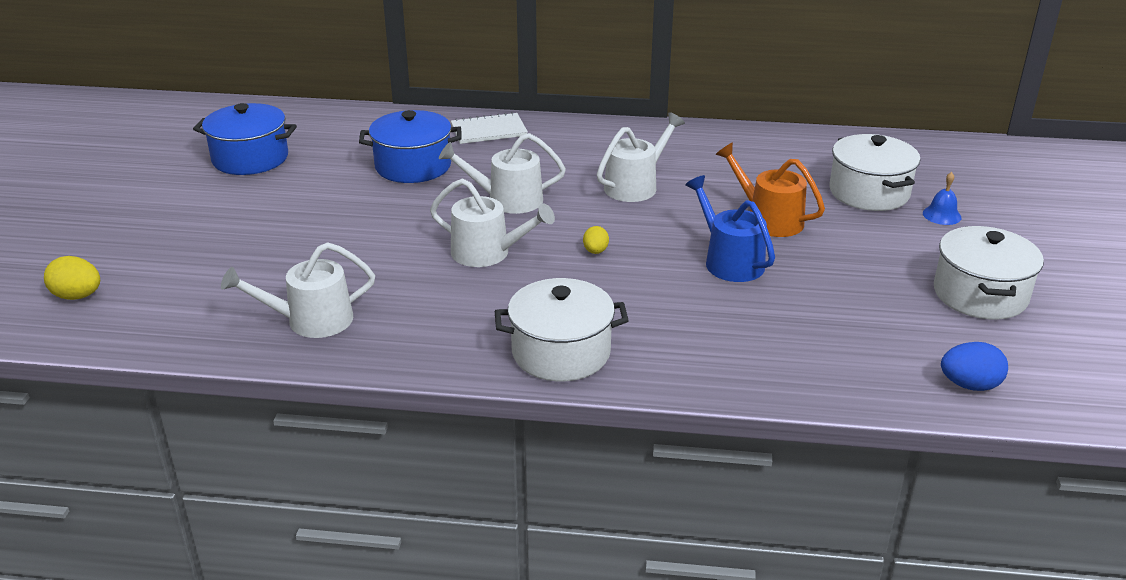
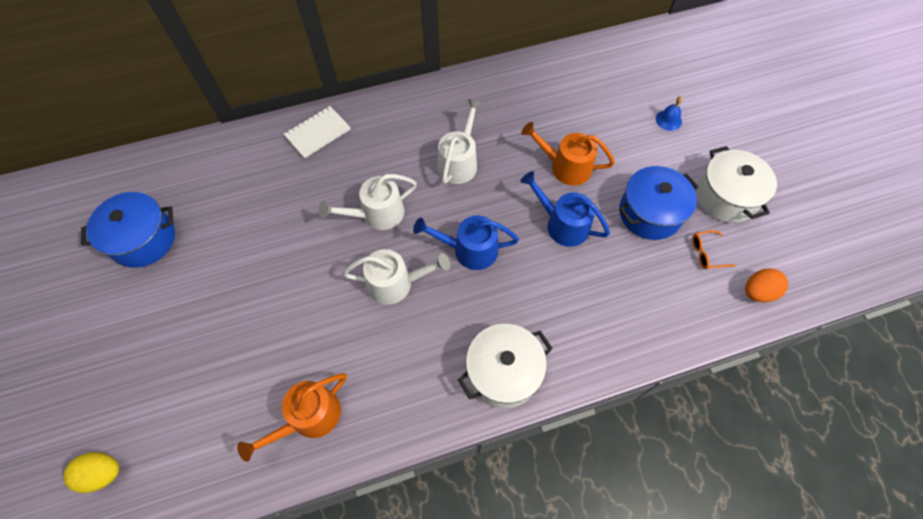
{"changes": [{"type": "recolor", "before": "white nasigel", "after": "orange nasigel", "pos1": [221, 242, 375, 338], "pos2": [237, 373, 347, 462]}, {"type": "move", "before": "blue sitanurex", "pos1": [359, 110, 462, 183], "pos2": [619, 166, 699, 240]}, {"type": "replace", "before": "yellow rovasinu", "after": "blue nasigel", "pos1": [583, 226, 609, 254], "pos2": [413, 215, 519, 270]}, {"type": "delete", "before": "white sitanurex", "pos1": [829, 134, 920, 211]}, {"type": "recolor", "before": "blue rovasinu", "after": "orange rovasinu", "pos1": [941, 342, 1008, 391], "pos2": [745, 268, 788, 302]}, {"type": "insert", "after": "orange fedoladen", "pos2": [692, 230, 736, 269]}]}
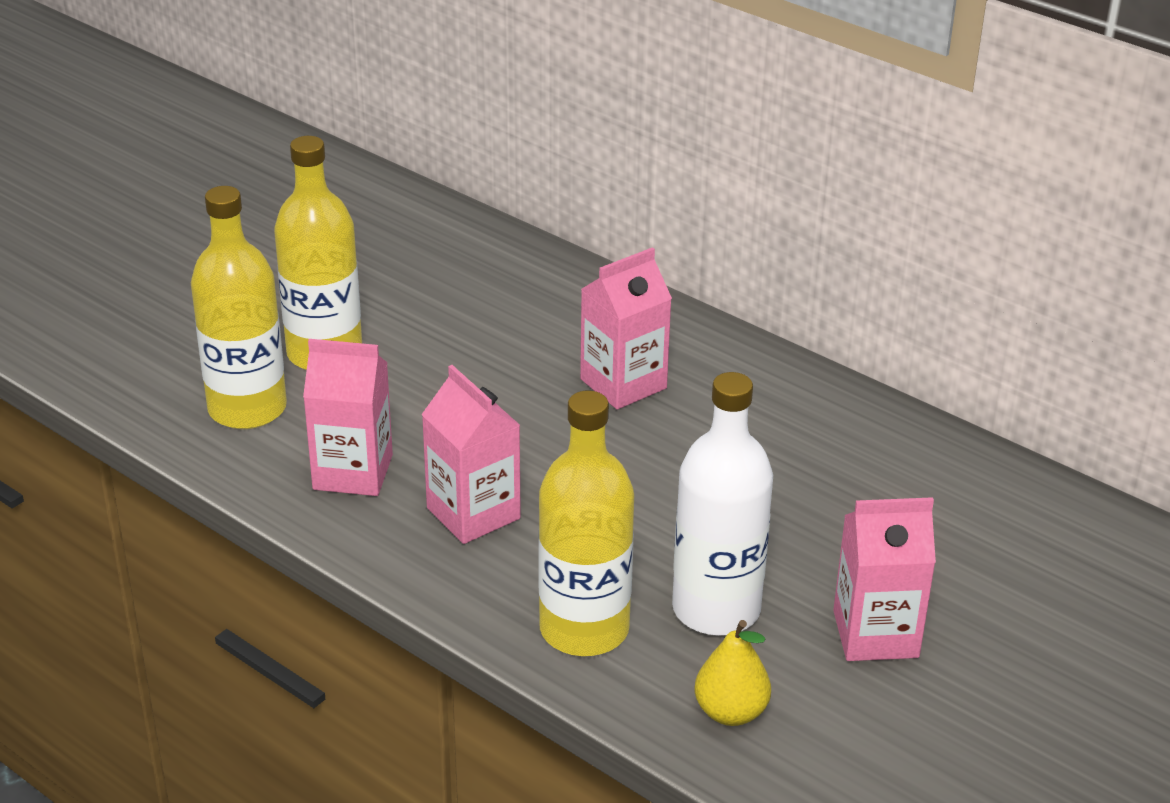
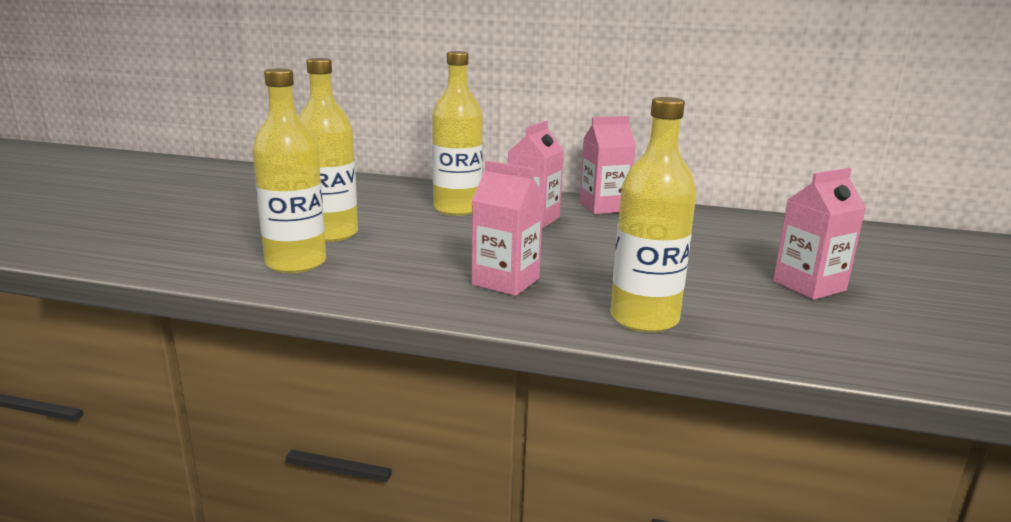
{"changes": [{"type": "move", "before": "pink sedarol", "pos1": [303, 339, 393, 496], "pos2": [579, 116, 636, 214]}, {"type": "delete", "before": "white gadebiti", "pos1": [672, 372, 773, 636]}, {"type": "delete", "before": "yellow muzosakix", "pos1": [695, 620, 771, 726]}, {"type": "insert", "after": "yellow gadebiti", "pos2": [432, 51, 483, 216]}]}
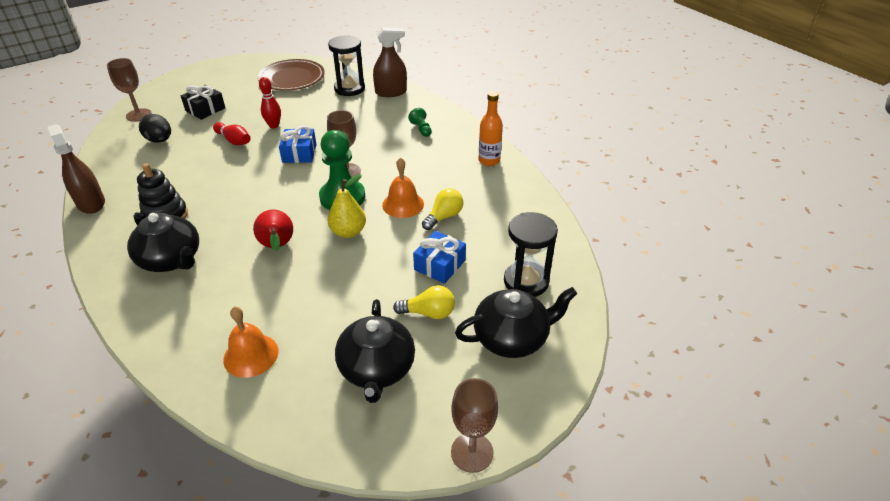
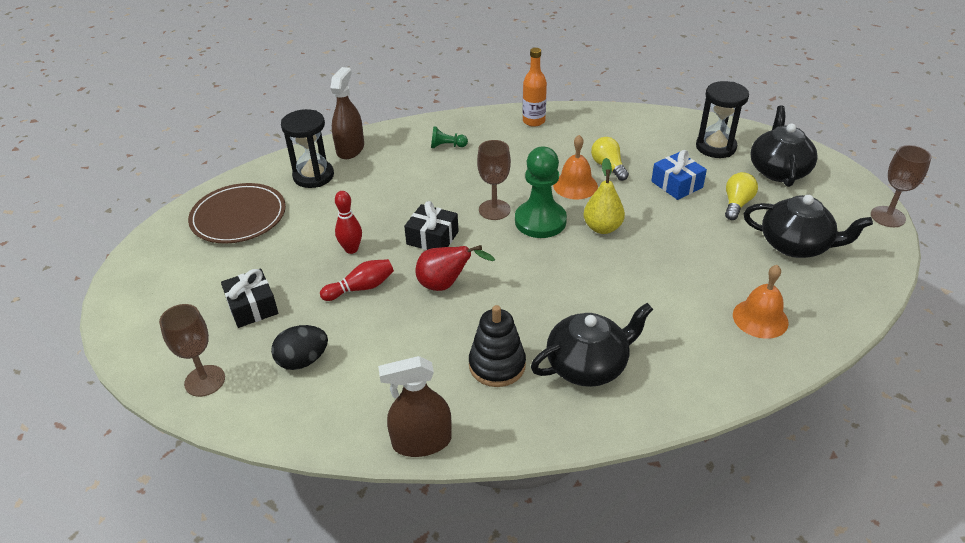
{"changes": [{"type": "move", "before": "red muzosakix", "pos1": [253, 210, 293, 251], "pos2": [415, 245, 495, 291]}, {"type": "recolor", "before": "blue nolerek", "after": "black nolerek", "pos1": [279, 126, 317, 163], "pos2": [404, 201, 459, 250]}]}
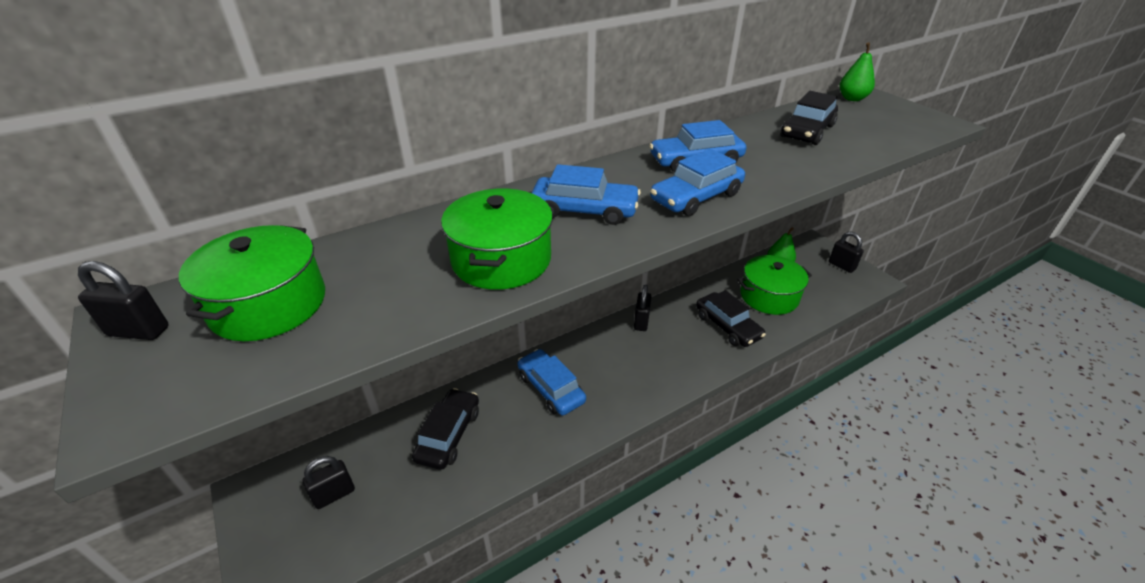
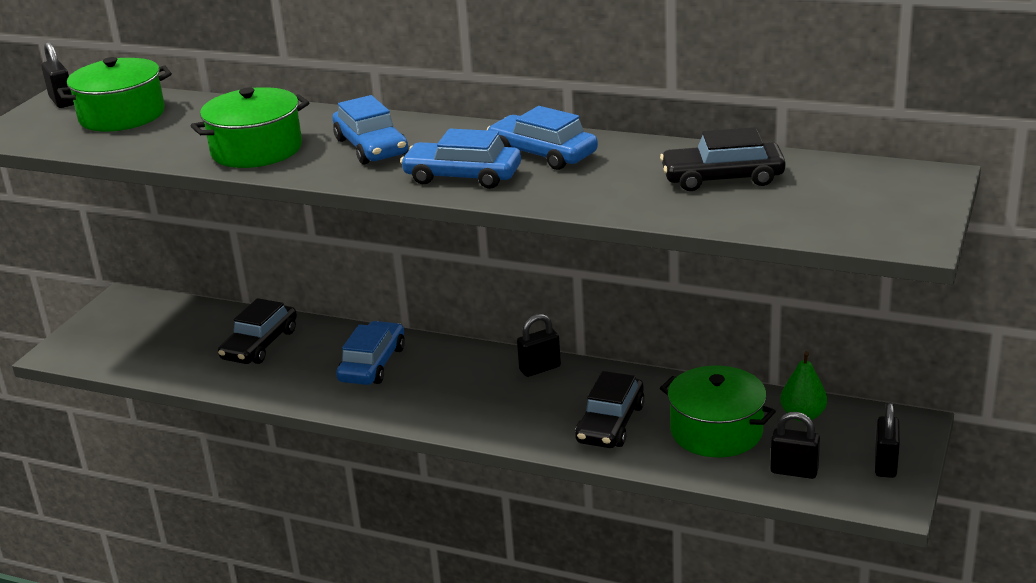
{"changes": [{"type": "move", "before": "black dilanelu", "pos1": [303, 456, 355, 509], "pos2": [770, 412, 820, 479]}, {"type": "rotate", "before": "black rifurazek", "pos1": [412, 388, 479, 470], "pos2": [218, 298, 297, 364], "turn": 135}, {"type": "delete", "before": "green muzosakix", "pos1": [840, 42, 875, 101]}]}
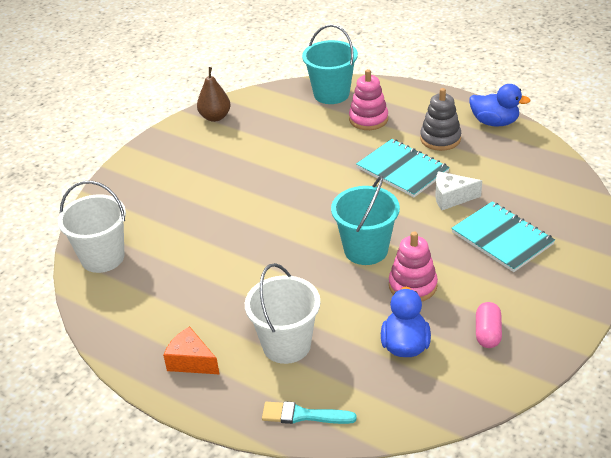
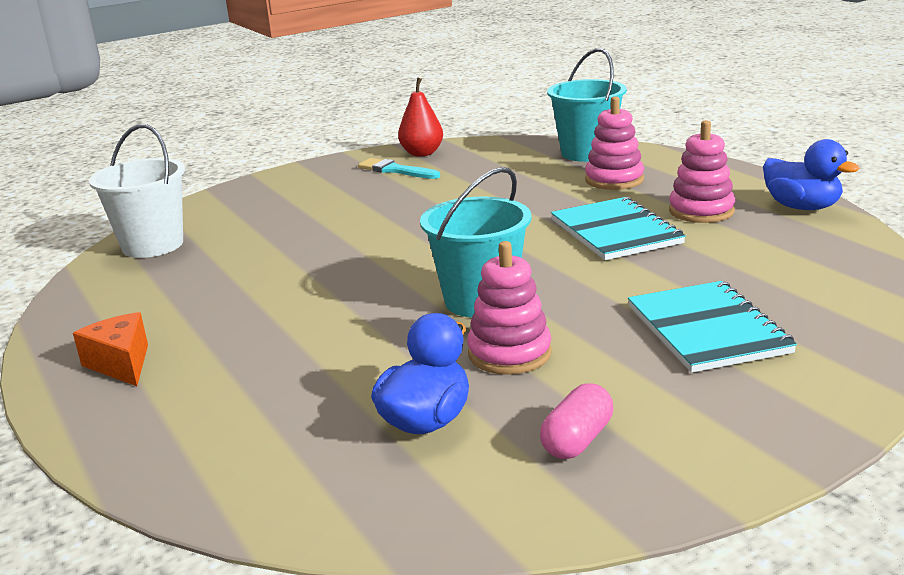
{"changes": [{"type": "recolor", "before": "brown muzosakix", "after": "red muzosakix", "pos1": [197, 67, 231, 122], "pos2": [398, 77, 443, 157]}, {"type": "delete", "before": "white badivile", "pos1": [245, 263, 321, 364]}, {"type": "move", "before": "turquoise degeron", "pos1": [262, 401, 357, 424], "pos2": [358, 158, 440, 179]}, {"type": "recolor", "before": "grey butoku", "after": "pink butoku", "pos1": [420, 88, 461, 151], "pos2": [669, 120, 735, 223]}, {"type": "delete", "before": "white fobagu", "pos1": [435, 171, 482, 210]}]}
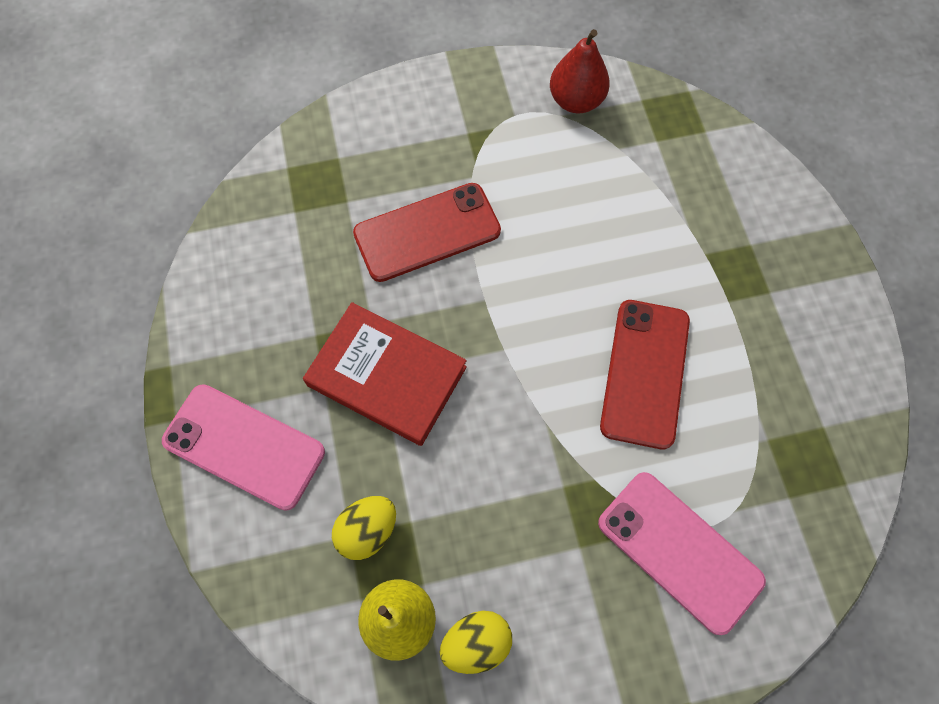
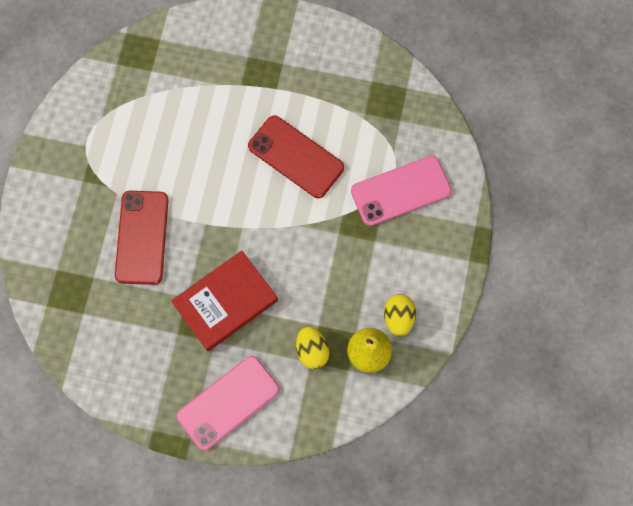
{"changes": [{"type": "delete", "before": "red muzosakix", "pos1": [550, 29, 610, 113]}]}
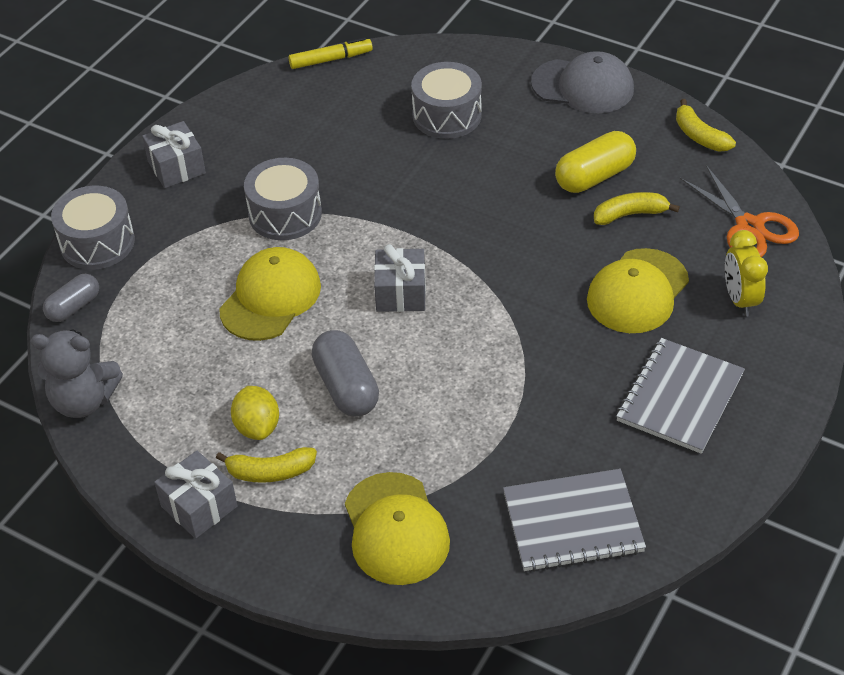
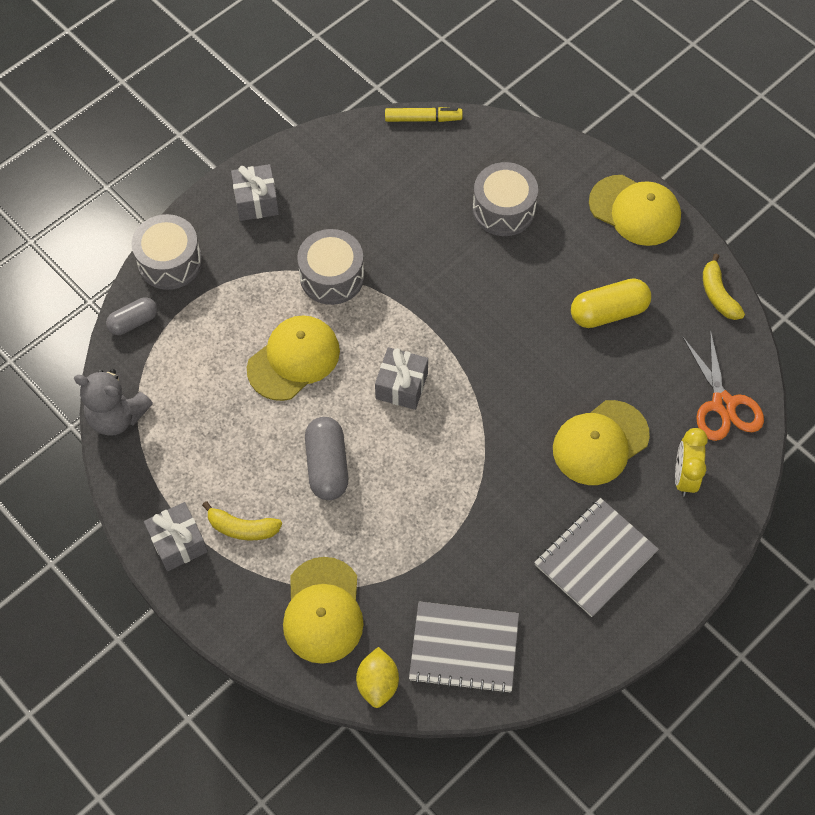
{"changes": [{"type": "move", "before": "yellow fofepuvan", "pos1": [231, 386, 279, 440], "pos2": [356, 647, 399, 708]}, {"type": "recolor", "before": "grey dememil", "after": "yellow dememil", "pos1": [531, 51, 634, 113], "pos2": [589, 175, 681, 246]}, {"type": "delete", "before": "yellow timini", "pos1": [594, 192, 680, 225]}]}
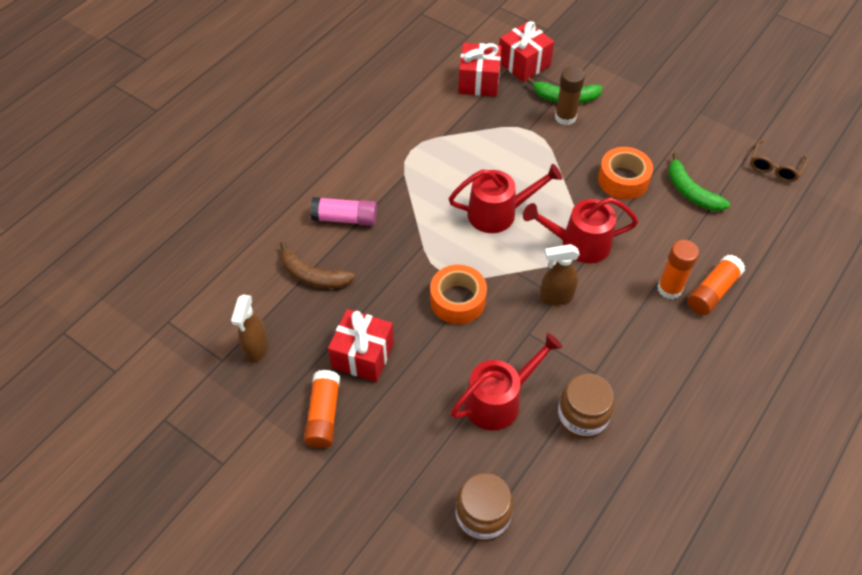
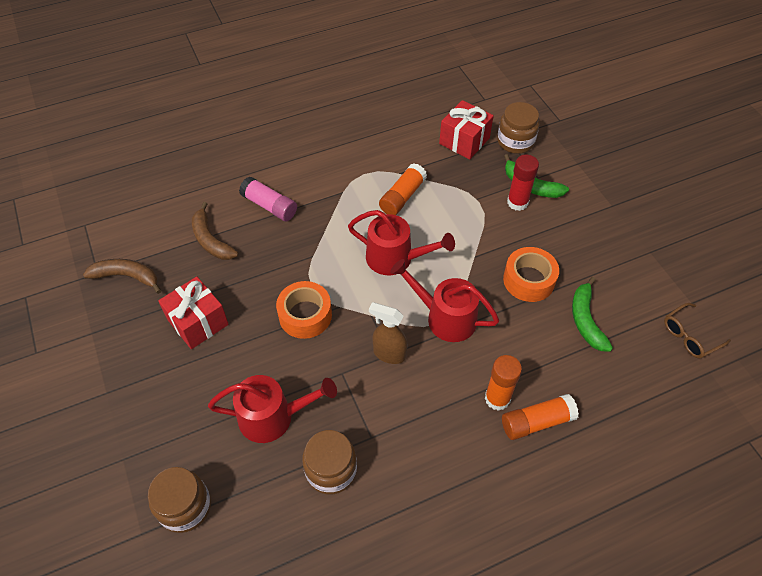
{"changes": [{"type": "replace", "before": "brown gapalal", "after": "brown timini", "pos1": [231, 295, 269, 363], "pos2": [83, 259, 162, 294]}, {"type": "move", "before": "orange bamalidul", "pos1": [304, 370, 340, 448], "pos2": [379, 163, 427, 215]}, {"type": "replace", "before": "red nolerek", "after": "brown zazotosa", "pos1": [499, 21, 554, 82], "pos2": [497, 102, 539, 154]}, {"type": "recolor", "before": "brown bamalidul", "after": "red bamalidul", "pos1": [555, 66, 585, 125], "pos2": [507, 155, 539, 211]}]}
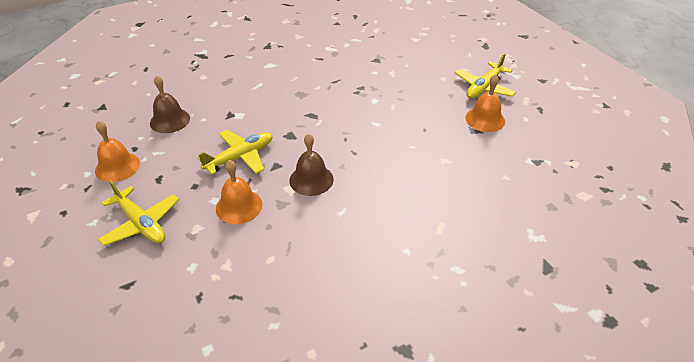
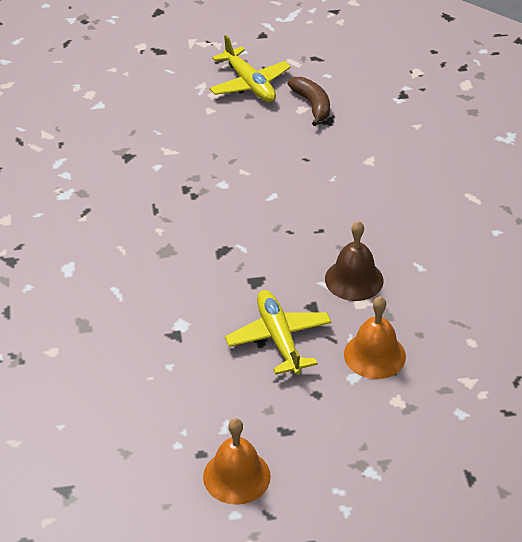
{"changes": [{"type": "delete", "before": "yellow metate", "pos1": [98, 180, 179, 246]}, {"type": "delete", "before": "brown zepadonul", "pos1": [150, 75, 190, 133]}, {"type": "replace", "before": "orange zepadonul", "after": "brown timini", "pos1": [465, 74, 505, 132], "pos2": [287, 77, 330, 126]}]}
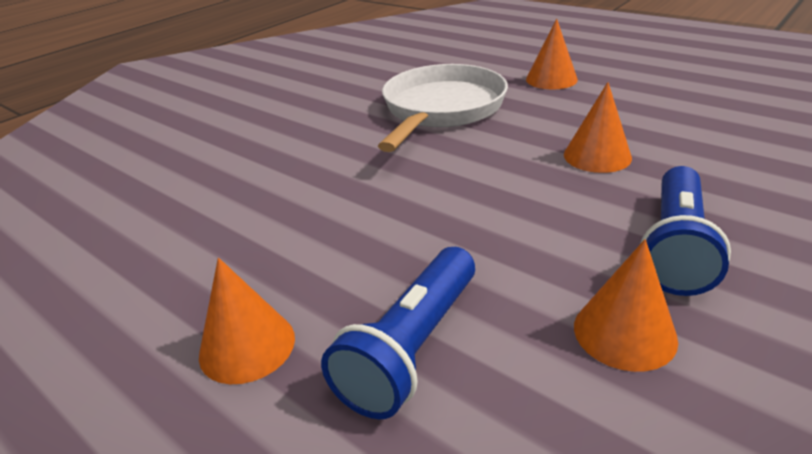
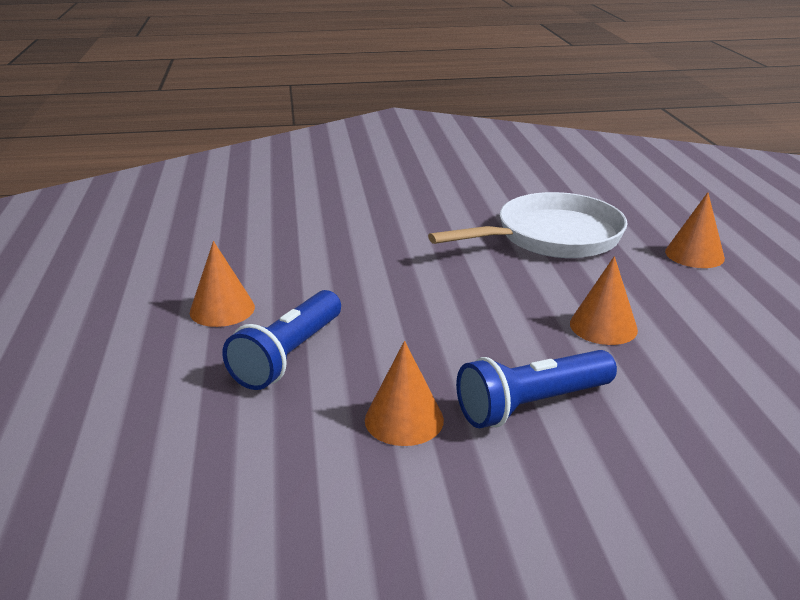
{"changes": [{"type": "rotate", "before": "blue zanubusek", "pos1": [321, 247, 475, 419], "pos2": [222, 290, 341, 390], "turn": -45}]}
